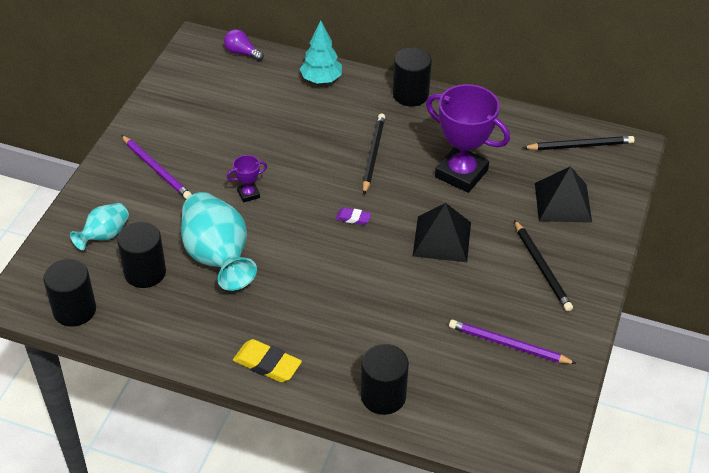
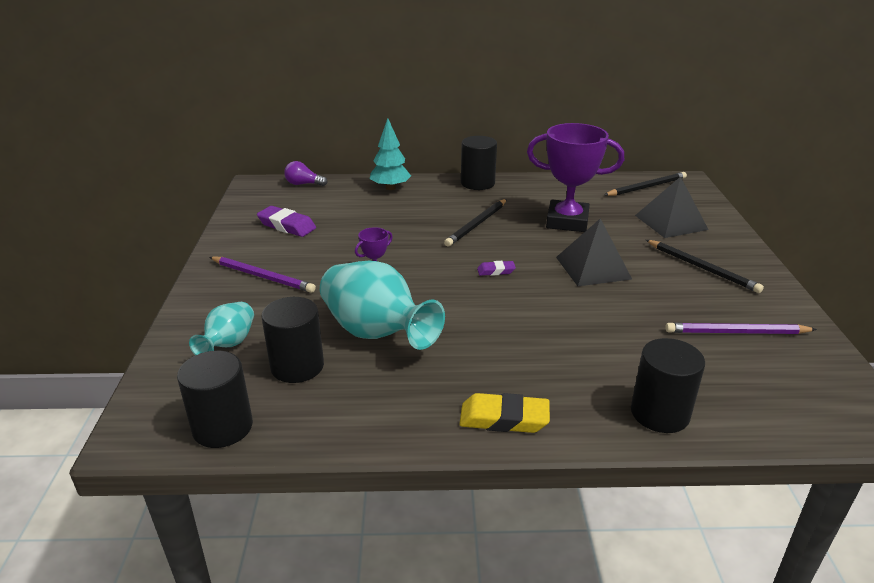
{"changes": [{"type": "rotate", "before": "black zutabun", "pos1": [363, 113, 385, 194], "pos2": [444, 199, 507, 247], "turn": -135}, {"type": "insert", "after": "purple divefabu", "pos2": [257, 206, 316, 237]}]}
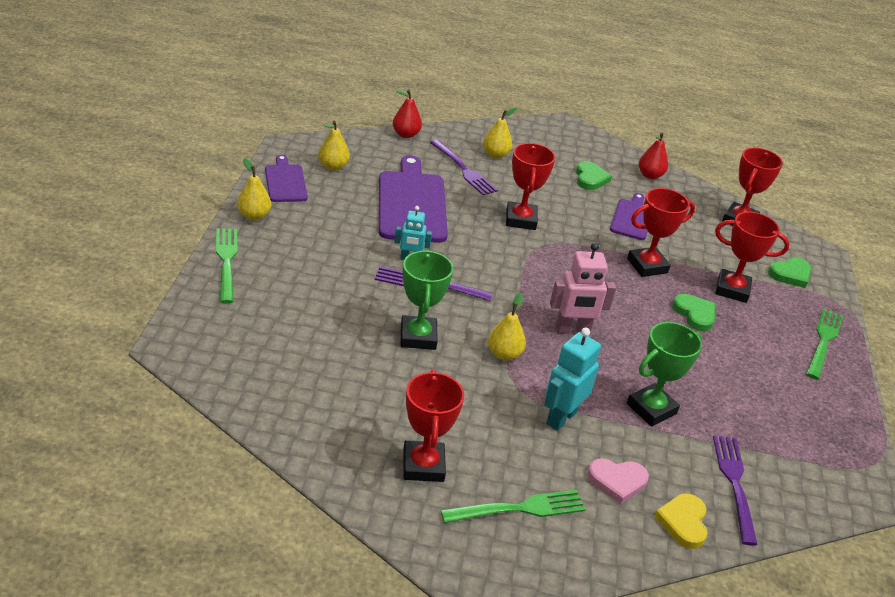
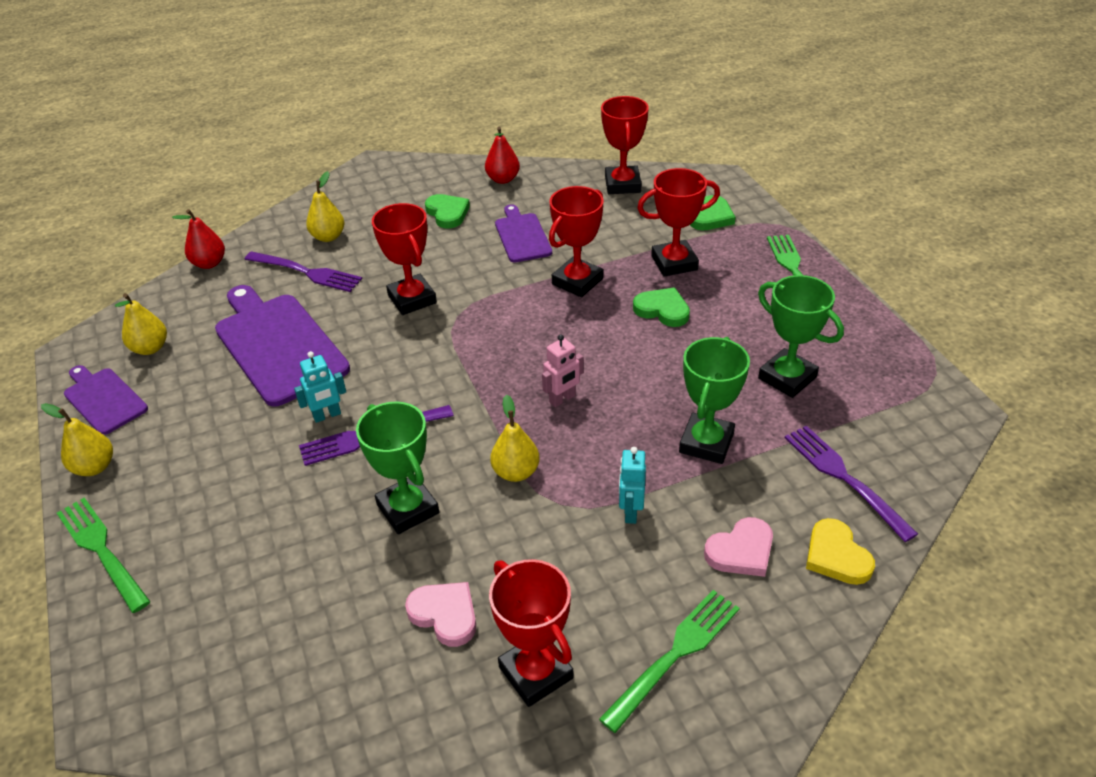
{"changes": [{"type": "resize", "before": "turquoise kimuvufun", "pos1": [544, 328, 601, 431], "pos2": [619, 447, 646, 524], "scale": 0.63}, {"type": "resize", "before": "pink kimuvufun", "pos1": [550, 243, 616, 334], "pos2": [542, 334, 584, 407], "scale": 0.63}, {"type": "insert", "after": "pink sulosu", "pos2": [405, 582, 476, 647]}, {"type": "insert", "after": "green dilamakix", "pos2": [758, 275, 844, 398]}]}
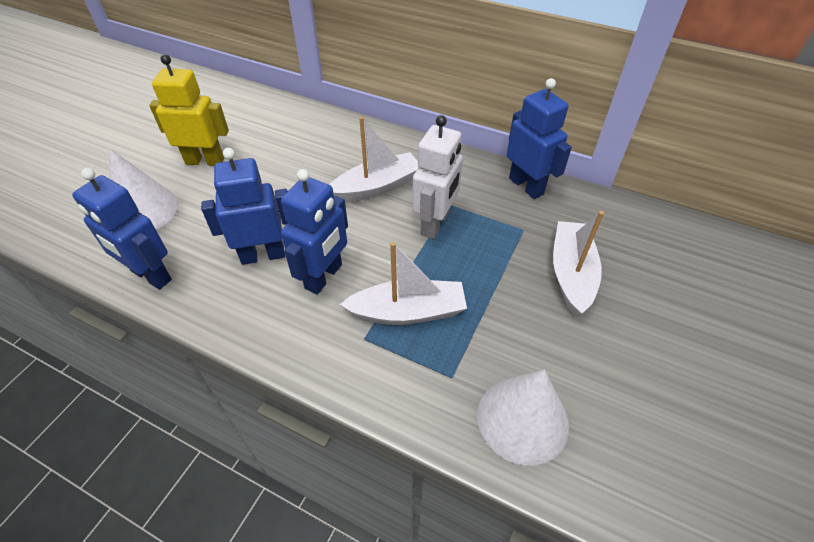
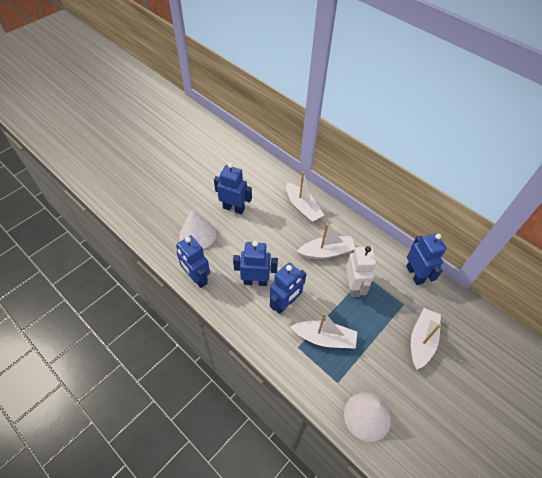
{"changes": [{"type": "recolor", "before": "yellow kimuvufun", "after": "blue kimuvufun", "pos1": [149, 54, 229, 166], "pos2": [214, 163, 252, 214]}, {"type": "rotate", "before": "white kimuvufun", "pos1": [412, 115, 463, 239], "pos2": [346, 246, 376, 297], "turn": -45}, {"type": "insert", "after": "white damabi", "pos2": [286, 172, 324, 223]}]}
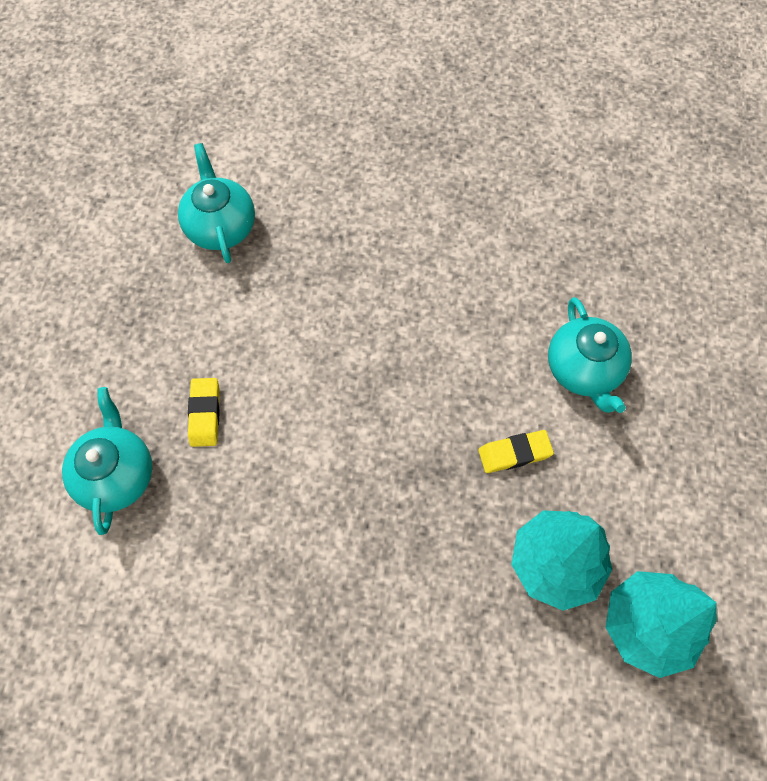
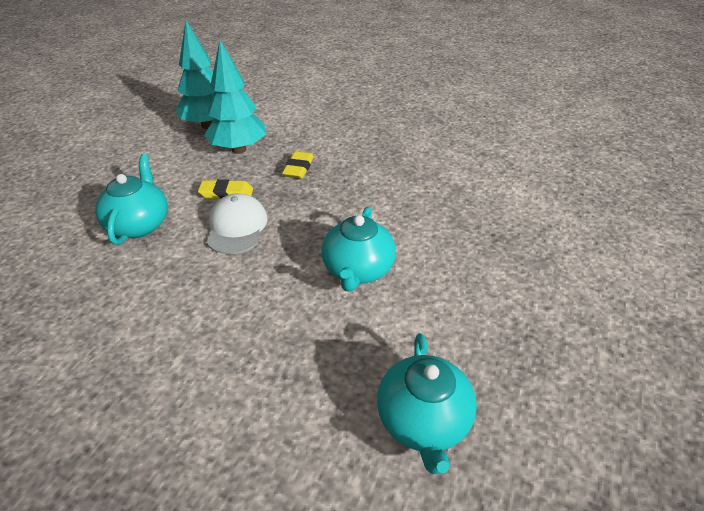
{"changes": [{"type": "move", "before": "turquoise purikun", "pos1": [62, 387, 152, 535], "pos2": [321, 207, 396, 292]}, {"type": "move", "before": "yellow divefabu", "pos1": [188, 378, 220, 447], "pos2": [282, 151, 314, 179]}, {"type": "insert", "after": "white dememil", "pos2": [207, 193, 267, 254]}]}
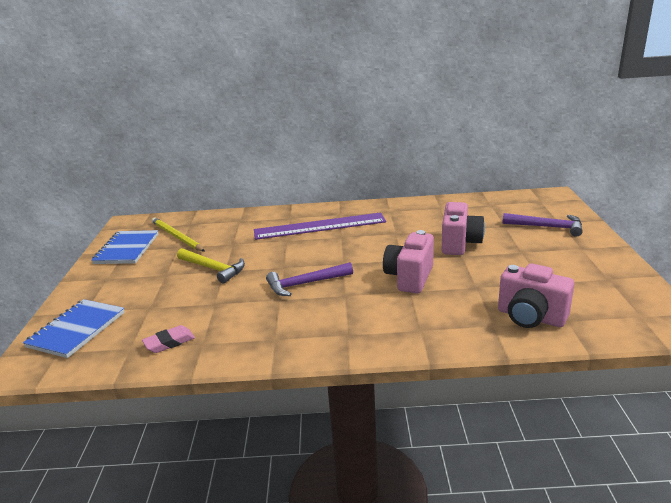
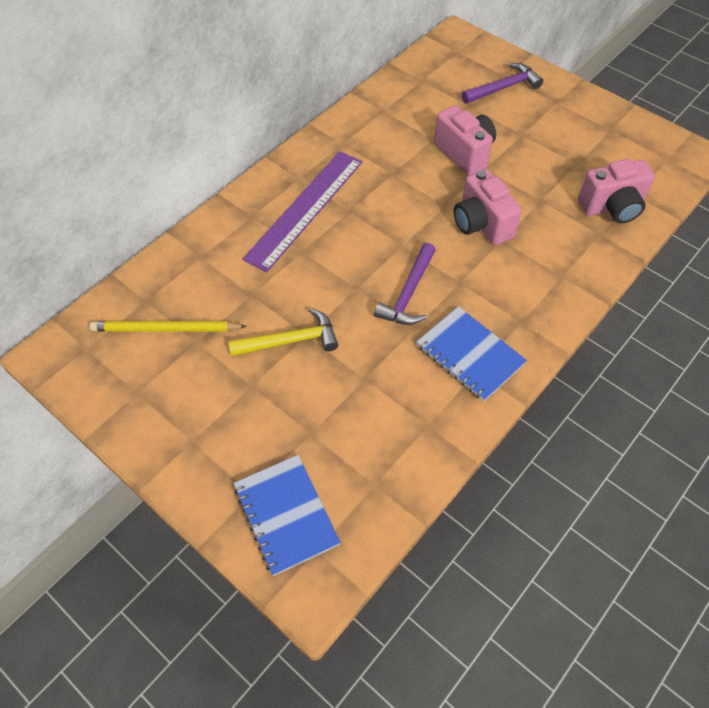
{"changes": [{"type": "move", "before": "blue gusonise", "pos1": [91, 230, 158, 264], "pos2": [417, 306, 527, 401]}, {"type": "delete", "before": "pink divefabu", "pos1": [142, 325, 195, 353]}]}
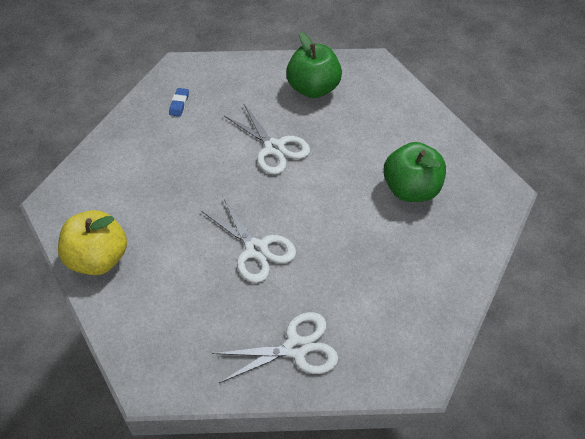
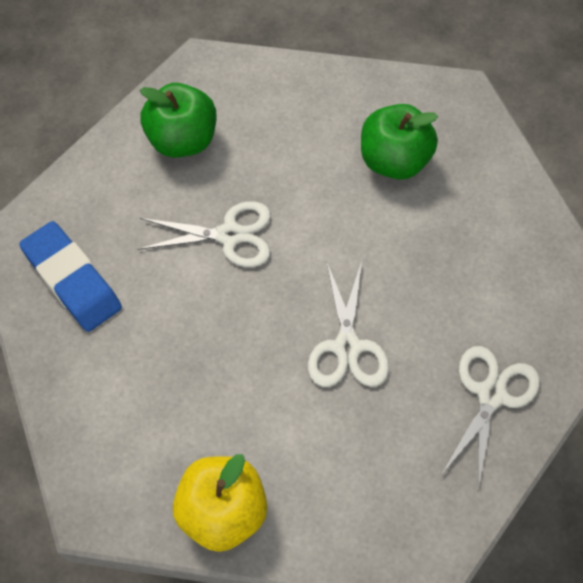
{"changes": [{"type": "resize", "before": "blue divefabu", "pos1": [169, 88, 189, 117], "pos2": [19, 221, 122, 332], "scale": 2.4}, {"type": "rotate", "before": "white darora", "pos1": [201, 195, 296, 283], "pos2": [308, 261, 389, 387], "turn": 90}]}
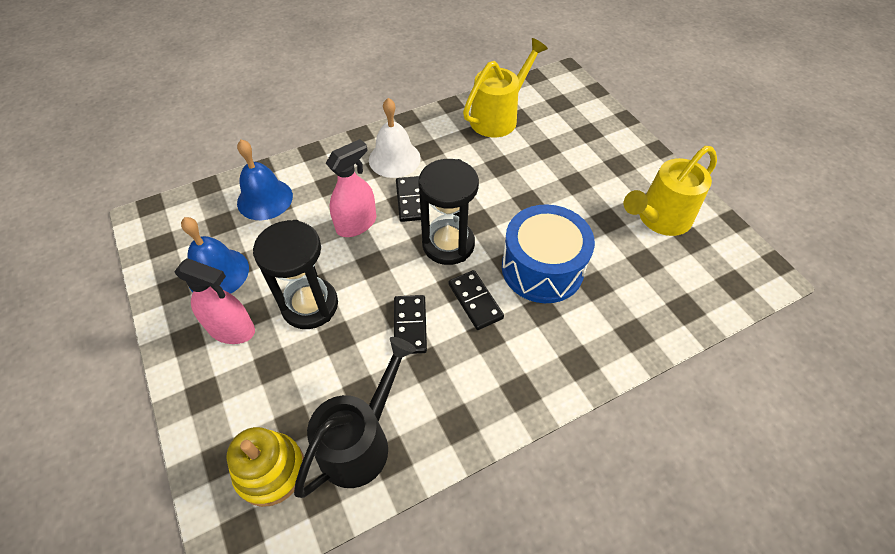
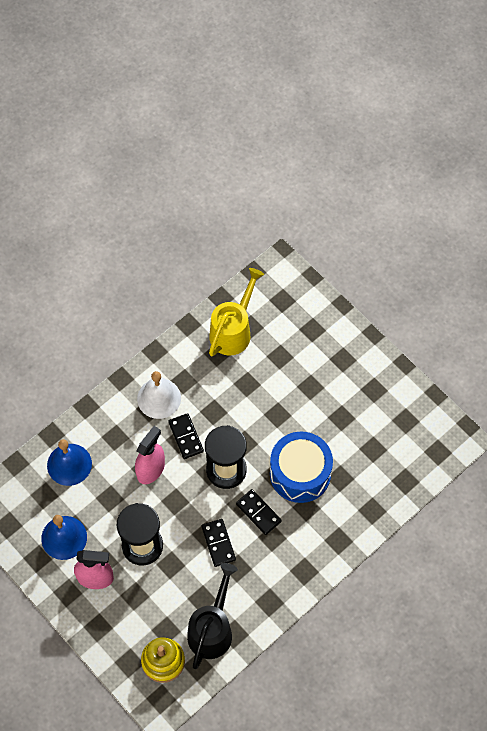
{"changes": [{"type": "delete", "before": "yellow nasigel", "pos1": [624, 146, 717, 236]}]}
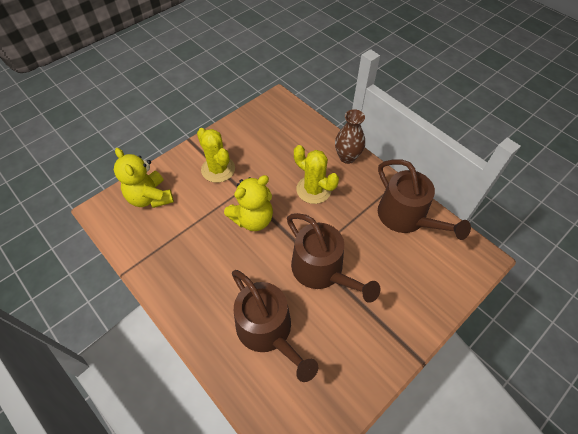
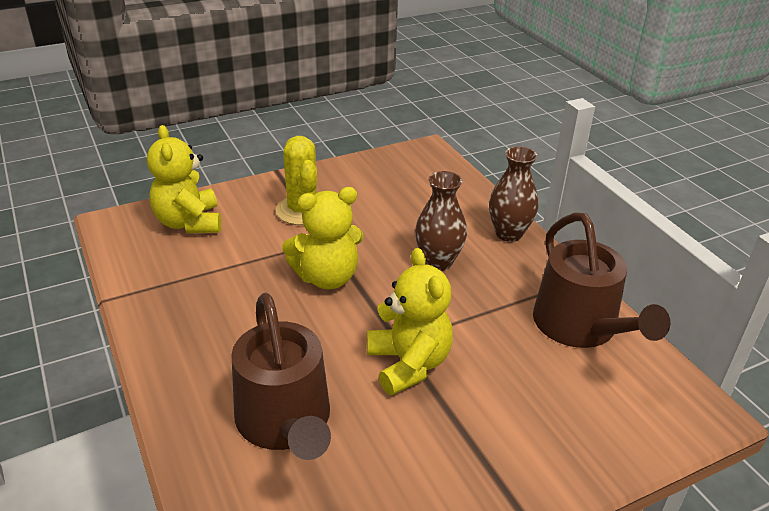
{"changes": [{"type": "replace", "before": "brown nasigel", "after": "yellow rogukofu", "pos1": [287, 213, 380, 303], "pos2": [367, 248, 453, 395]}, {"type": "replace", "before": "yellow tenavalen", "after": "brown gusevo", "pos1": [294, 145, 339, 204], "pos2": [415, 171, 467, 271]}]}
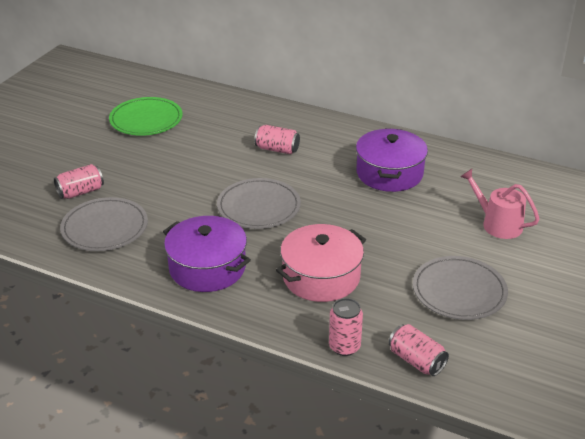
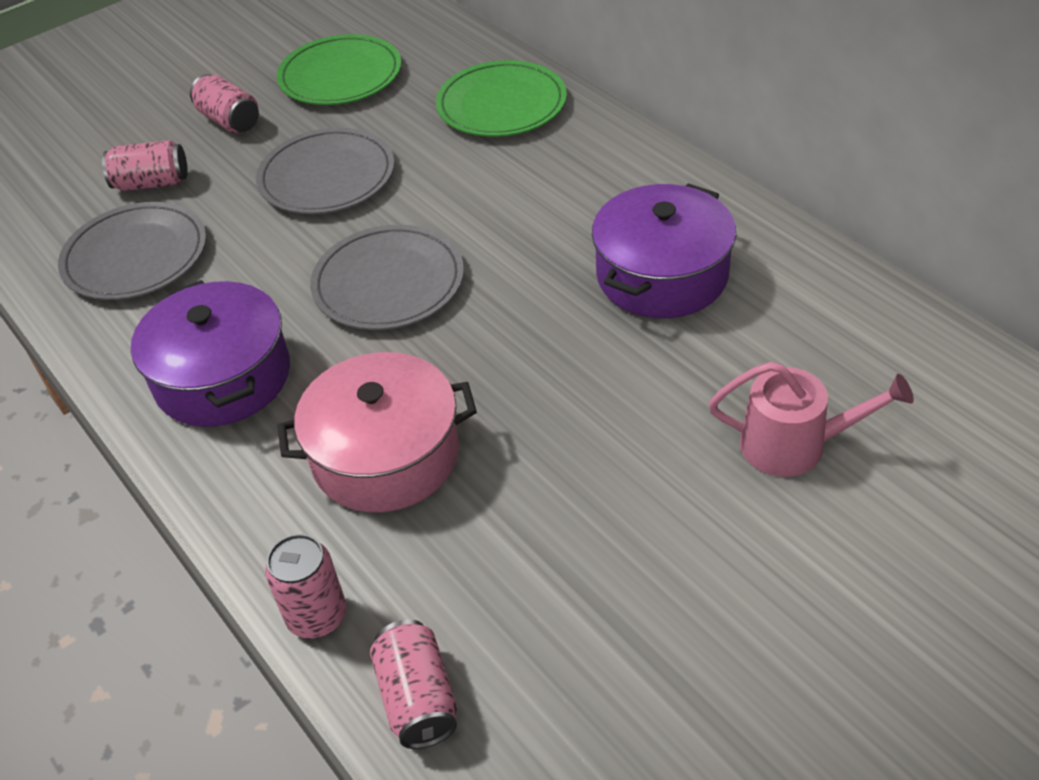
{"changes": [{"type": "move", "before": "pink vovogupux", "pos1": [254, 125, 300, 154], "pos2": [190, 74, 259, 134]}, {"type": "move", "before": "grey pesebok", "pos1": [413, 256, 508, 320], "pos2": [256, 128, 394, 214]}, {"type": "rotate", "before": "pink nasigel", "pos1": [460, 169, 540, 239], "pos2": [709, 362, 914, 477], "turn": 120}, {"type": "insert", "after": "green pesebok", "pos2": [436, 60, 567, 137]}]}
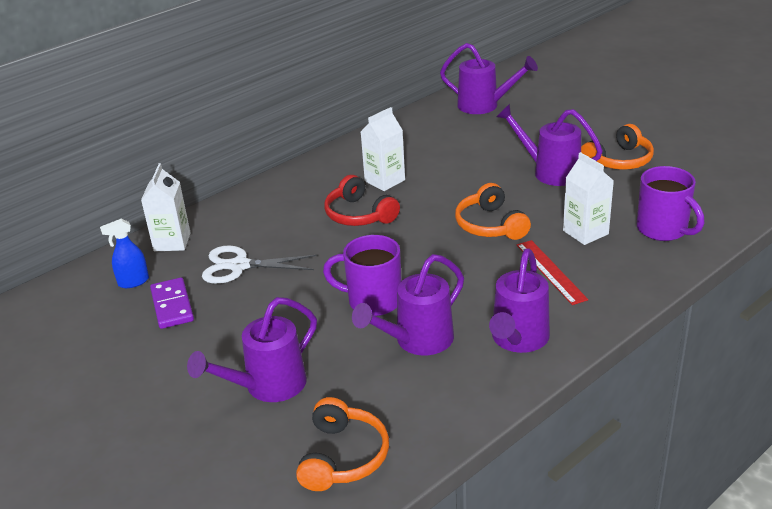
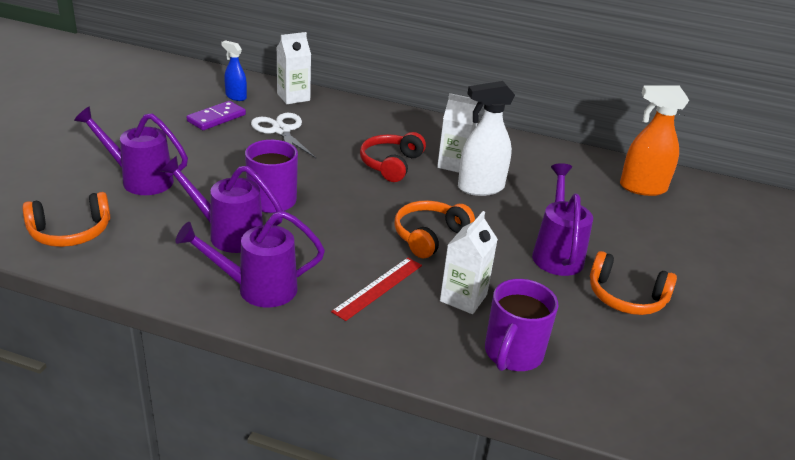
{"changes": [{"type": "replace", "before": "purple nasigel", "after": "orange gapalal", "pos1": [440, 43, 538, 114], "pos2": [620, 86, 689, 196]}, {"type": "insert", "after": "white gapalal", "pos2": [458, 81, 515, 196]}]}
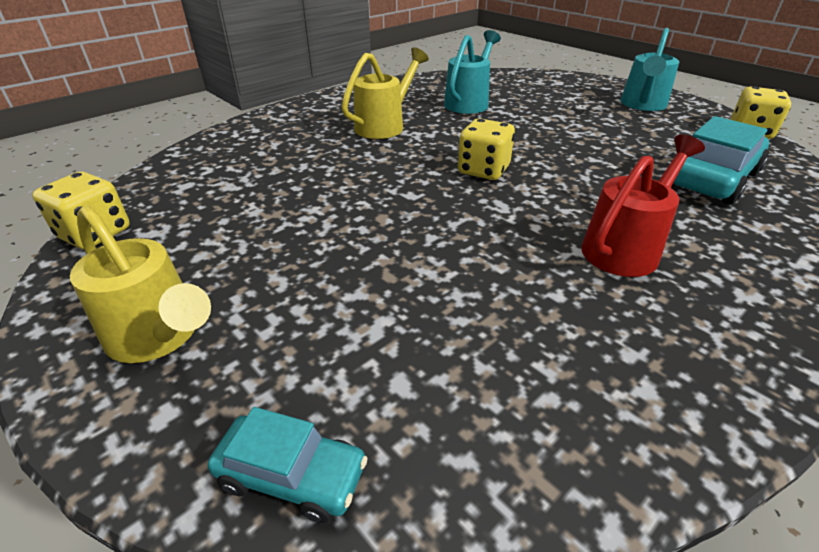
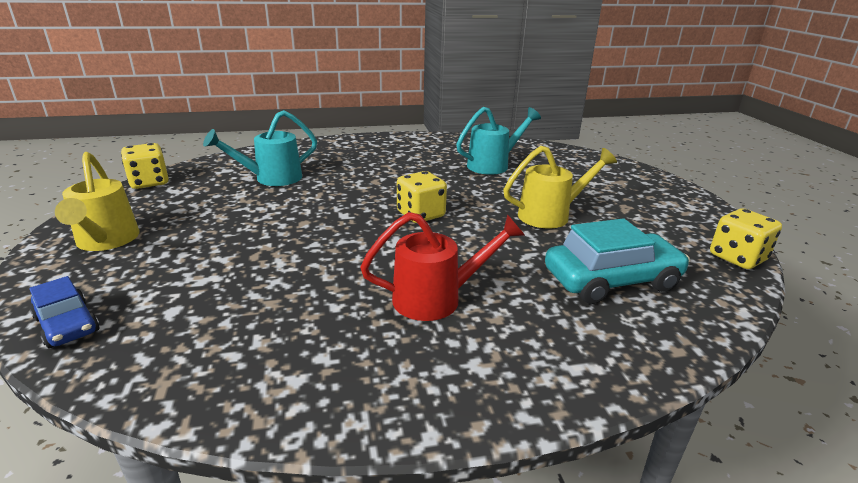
{"changes": [{"type": "recolor", "before": "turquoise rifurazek", "after": "blue rifurazek", "pos1": [208, 407, 368, 523], "pos2": [29, 276, 100, 348]}, {"type": "move", "before": "yellow nasigel", "pos1": [341, 47, 429, 139], "pos2": [503, 146, 617, 228]}, {"type": "move", "before": "turquoise nasigel", "pos1": [620, 28, 679, 111], "pos2": [203, 110, 317, 186]}]}
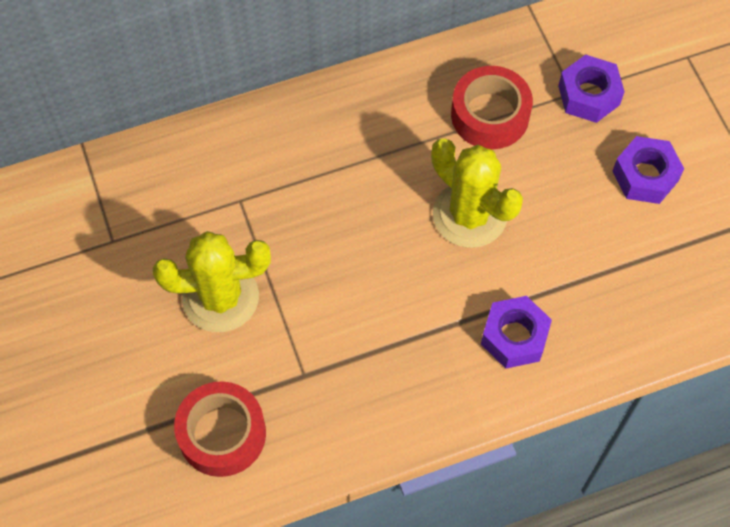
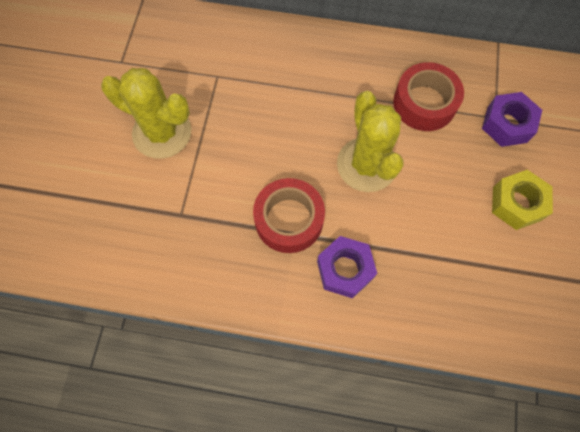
{"changes": [{"type": "move", "before": "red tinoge", "pos1": [174, 381, 266, 477], "pos2": [253, 178, 325, 253]}, {"type": "recolor", "before": "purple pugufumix", "after": "yellow pugufumix", "pos1": [612, 136, 684, 204], "pos2": [492, 170, 553, 230]}]}
